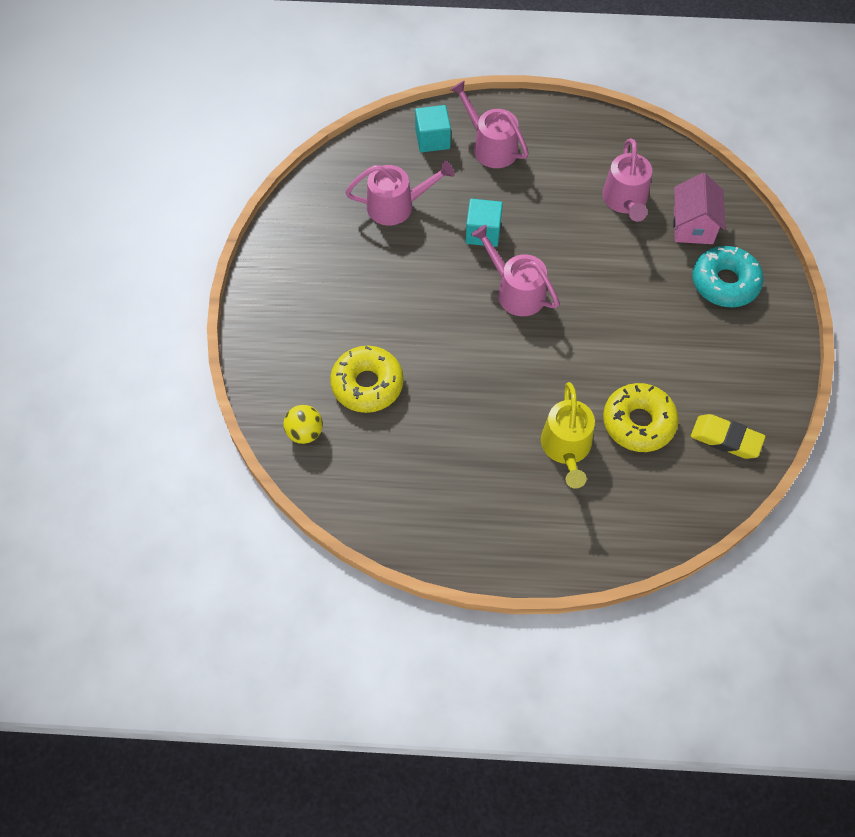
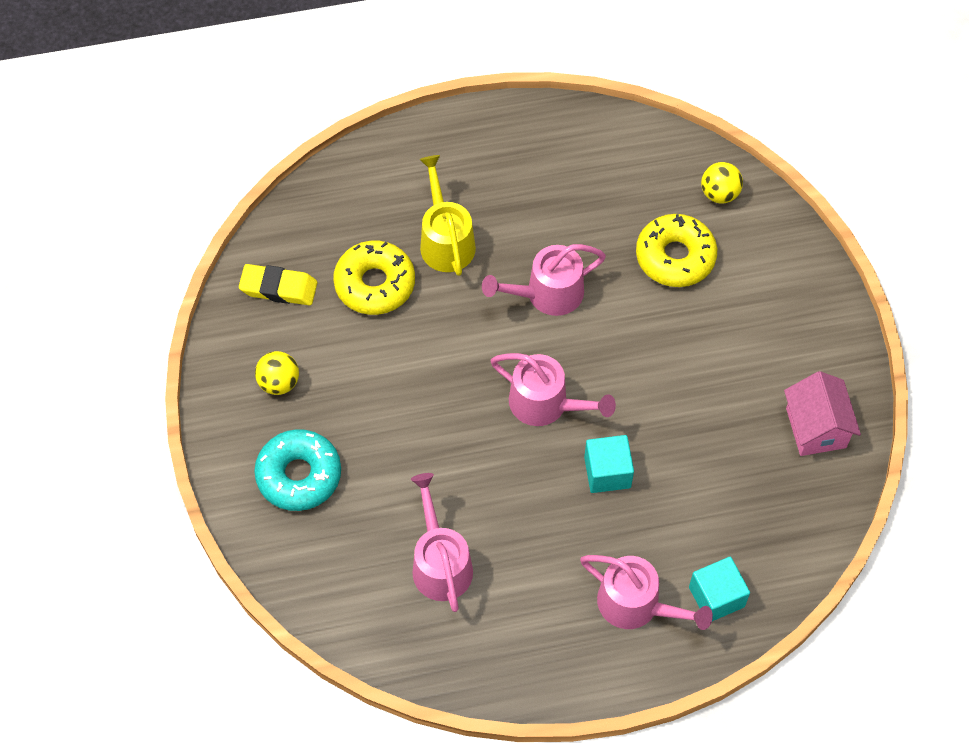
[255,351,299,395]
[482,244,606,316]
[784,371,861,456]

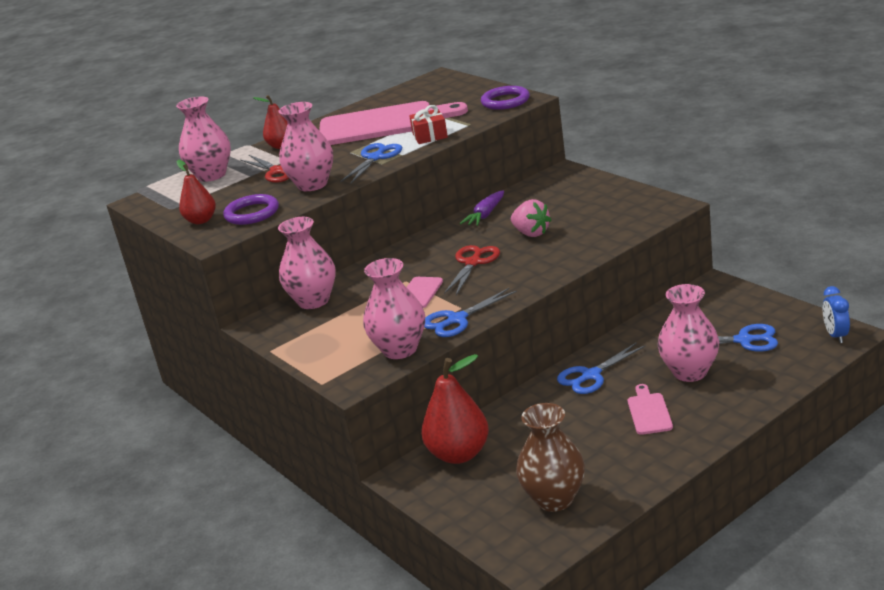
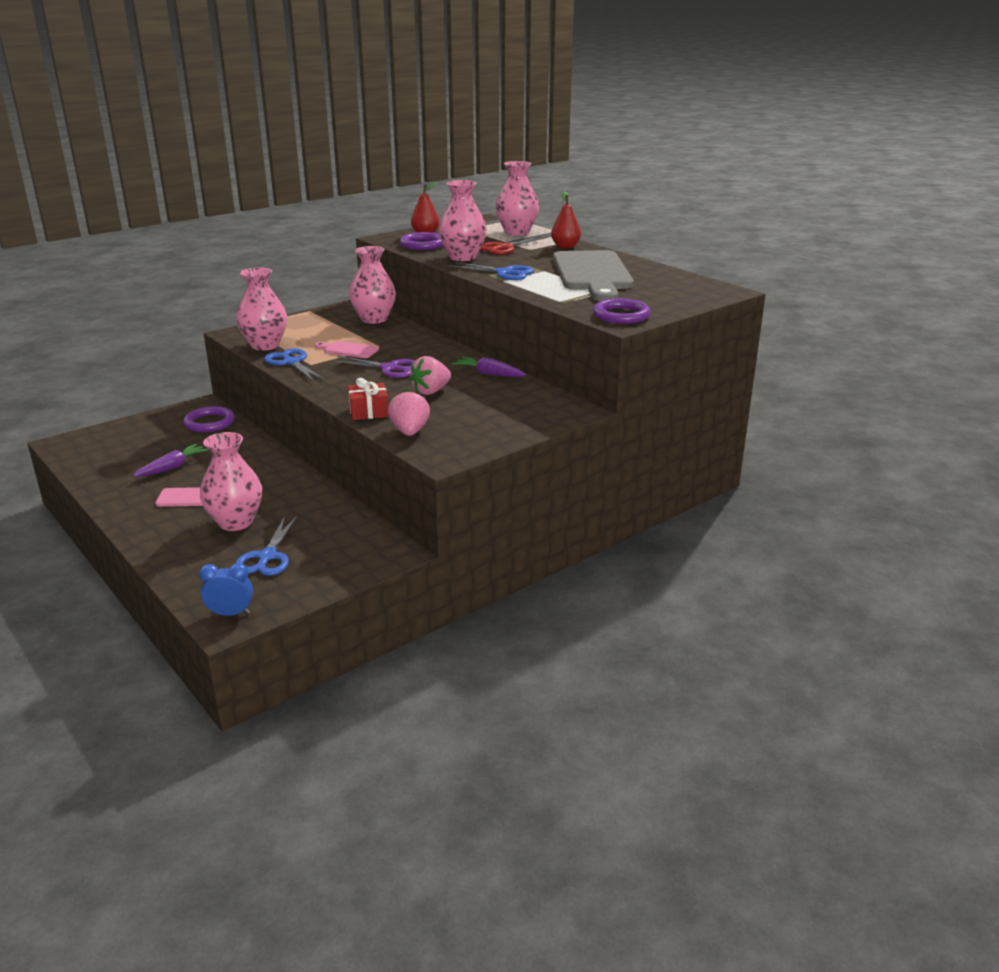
[133,444,209,477]
[183,406,235,432]
[332,356,415,378]
[348,378,389,420]
[388,390,430,436]
[553,250,634,301]
[516,403,585,512] (first image)
[557,342,646,394] (first image)

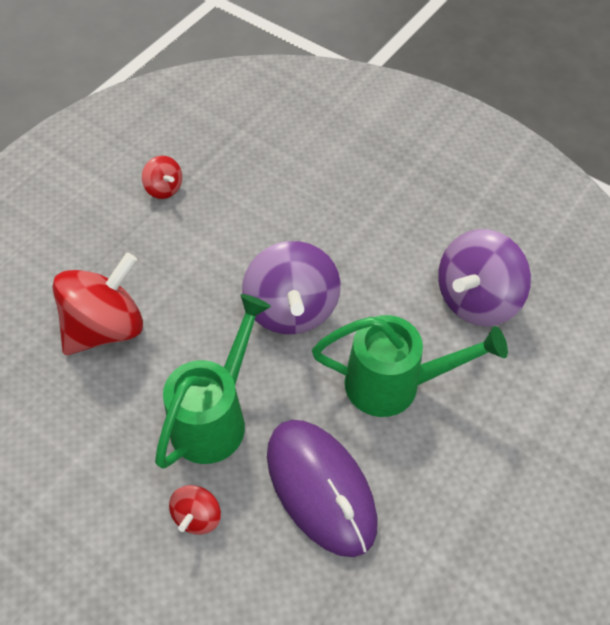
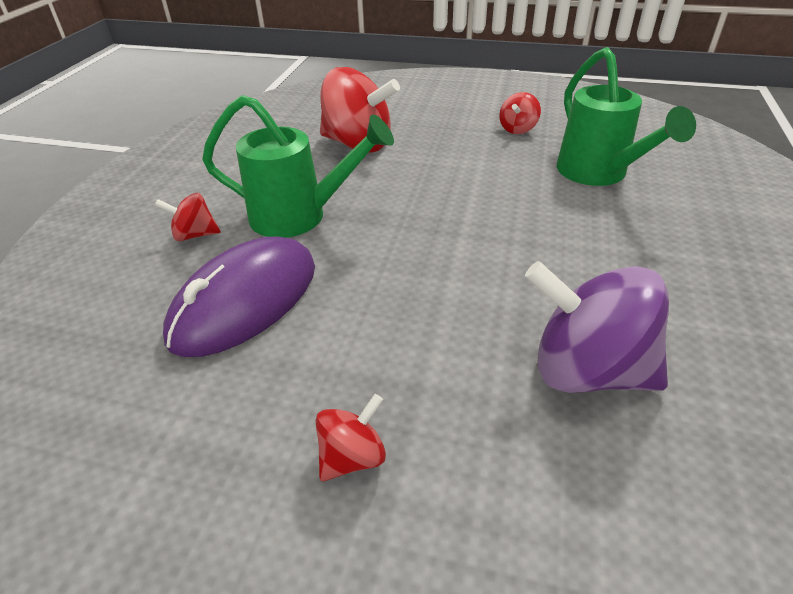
[316,394,386,481]
[557,47,696,186]
[242,241,341,334] (first image)

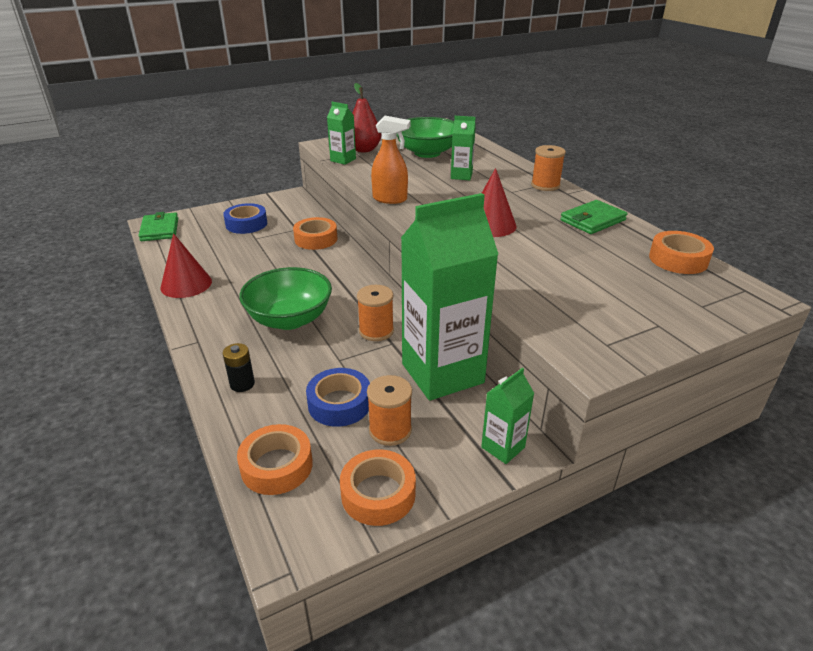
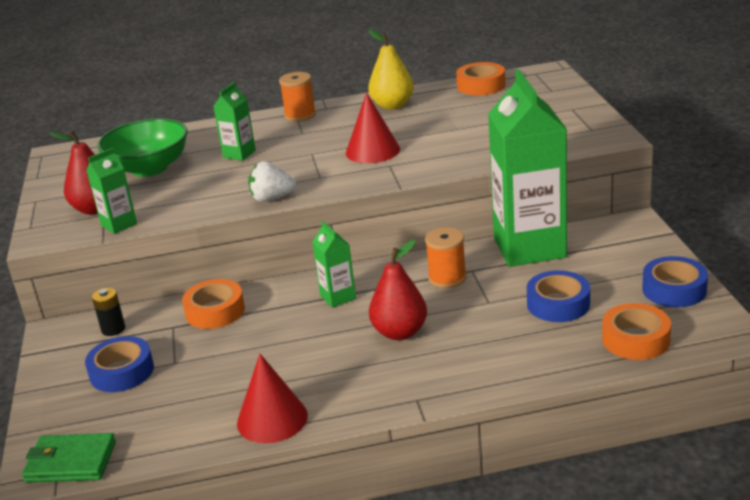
[92,288,125,336]
[248,161,296,202]
[312,221,356,308]
[368,29,414,109]
[369,239,427,340]
[642,256,708,307]
[367,375,412,446] (first image)

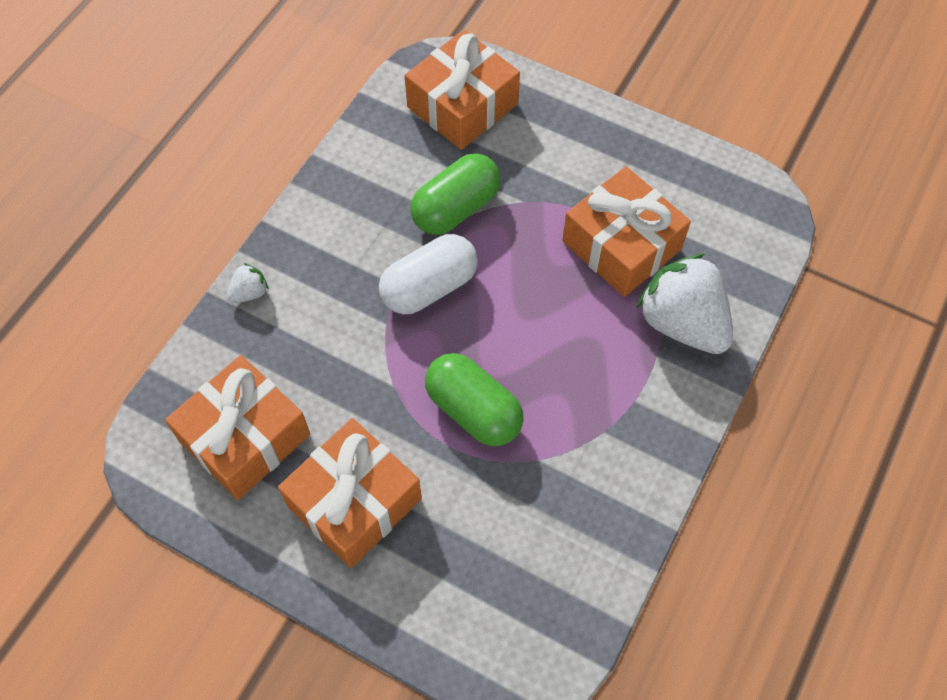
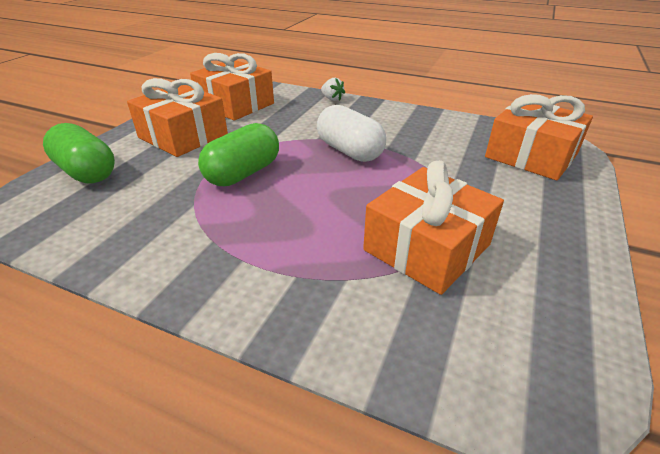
[43,123,115,183]
[636,254,733,354] (first image)

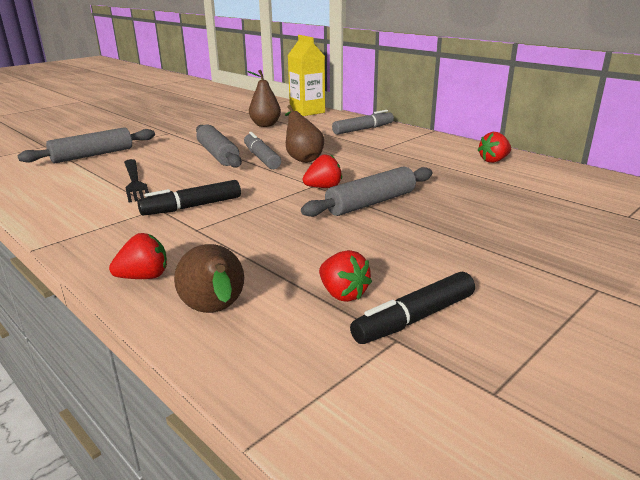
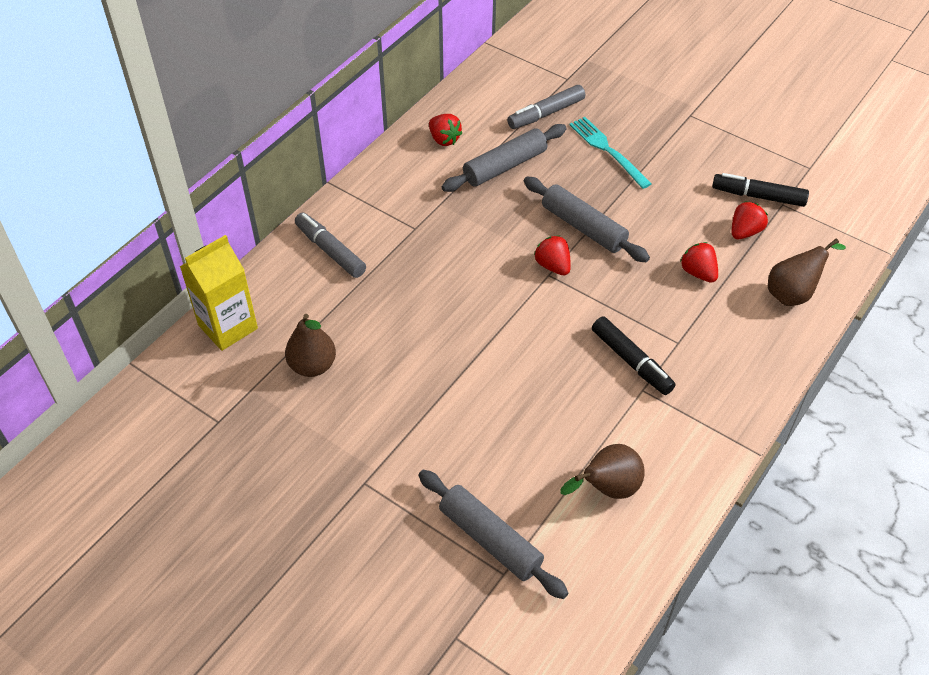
[442,124,567,192]
[507,85,585,129]
[560,444,645,499]
[569,117,652,189]
[680,242,718,283]
[712,173,809,207]
[124,159,150,202] (first image)

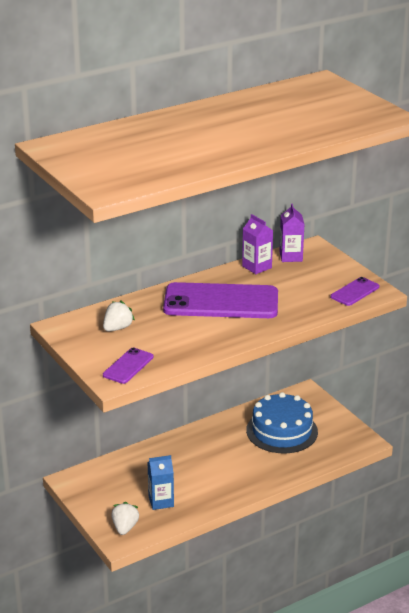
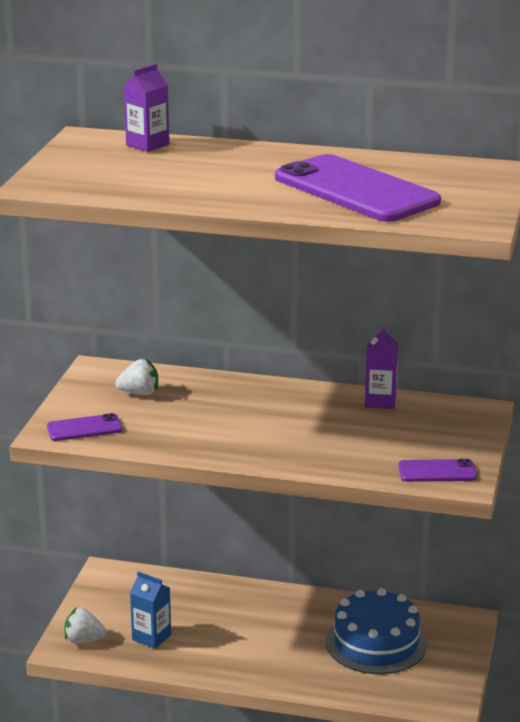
[64,607,106,644]
[124,64,169,152]
[275,154,441,222]

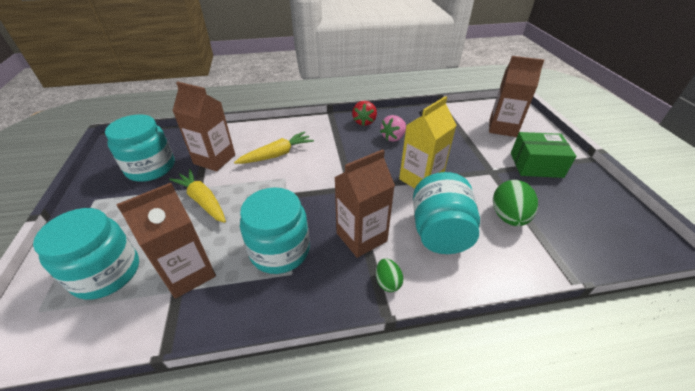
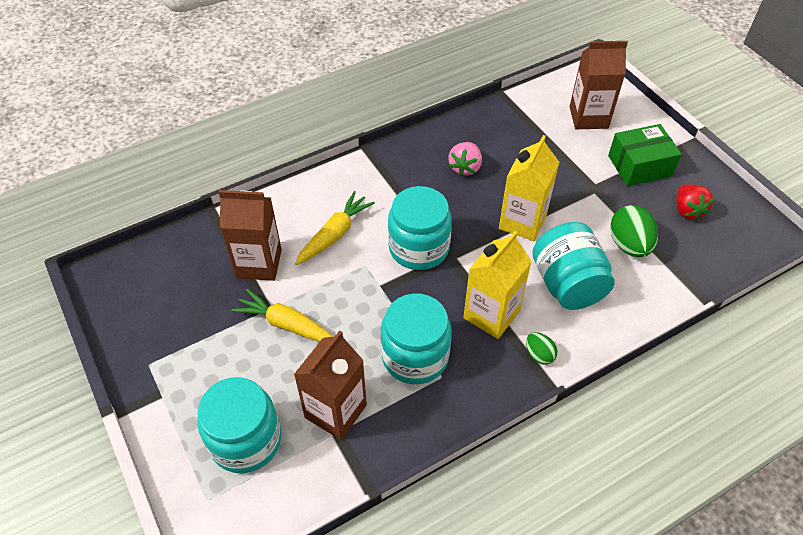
[388,186,452,270]
[463,231,532,339]
[676,184,714,221]

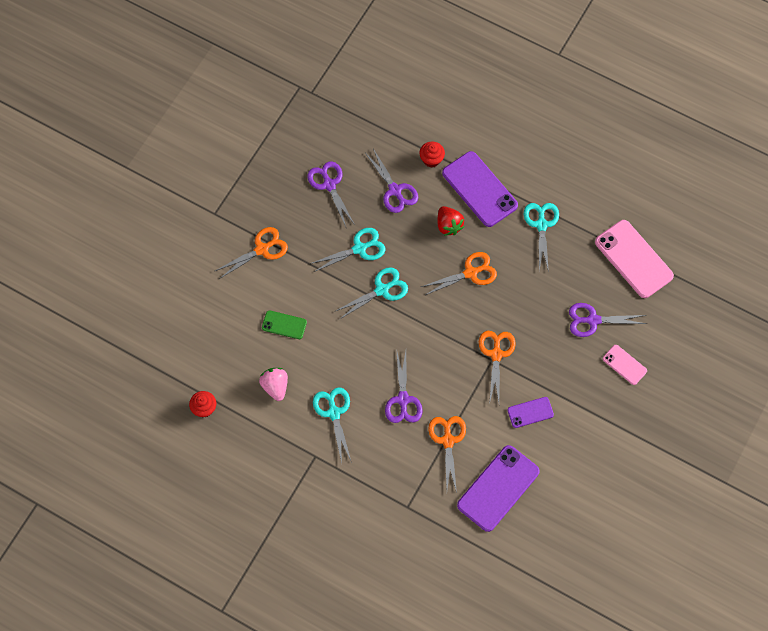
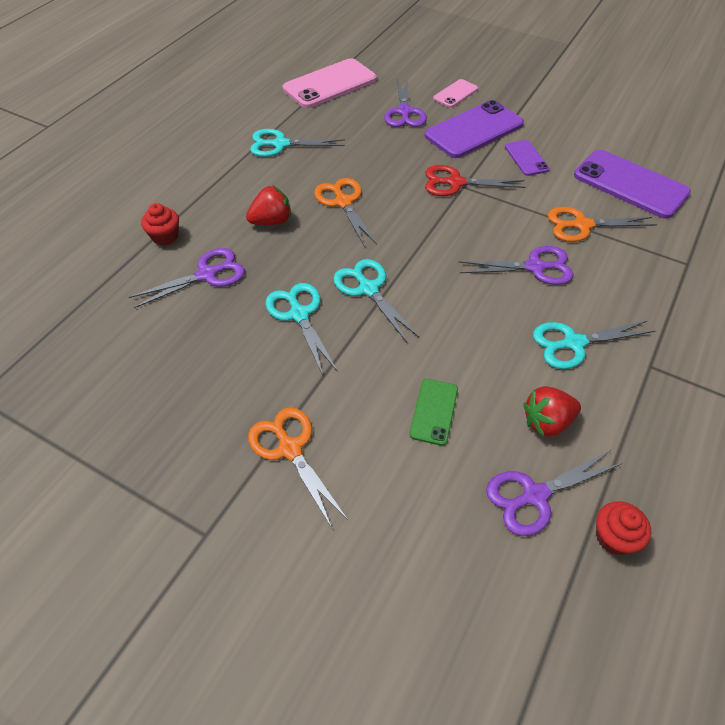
[425,100,524,158]
[425,165,526,196]
[486,450,623,536]
[523,386,581,437]

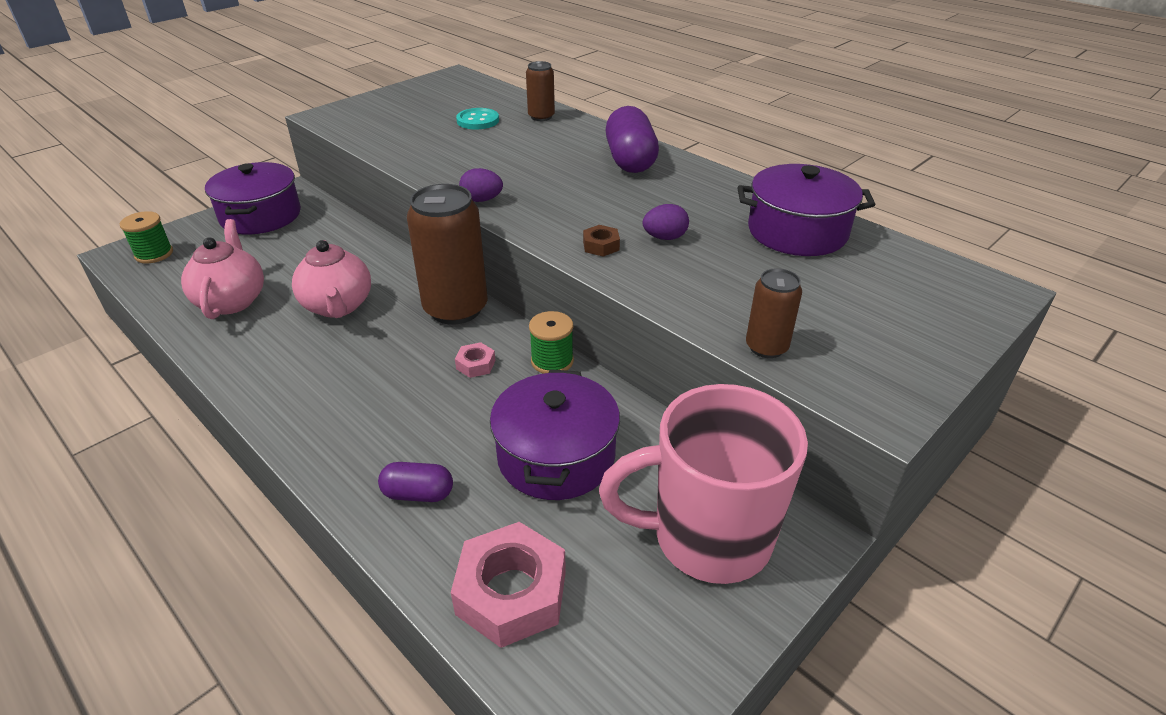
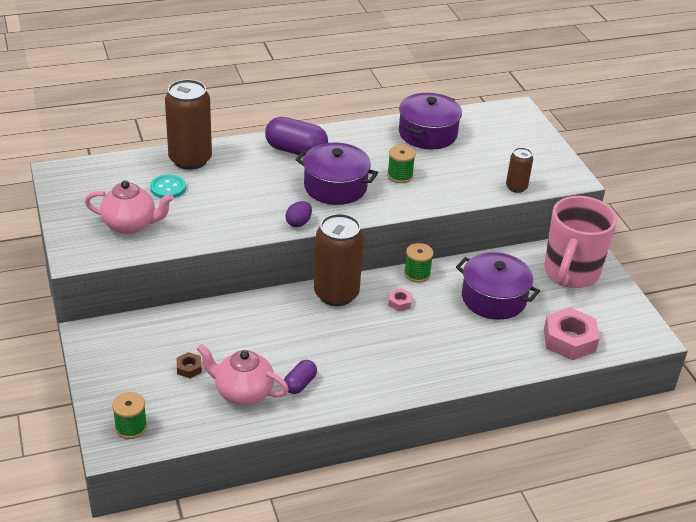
[85,180,174,234]
[165,79,212,170]
[177,352,202,378]
[284,360,317,394]
[296,143,378,205]
[387,145,416,183]

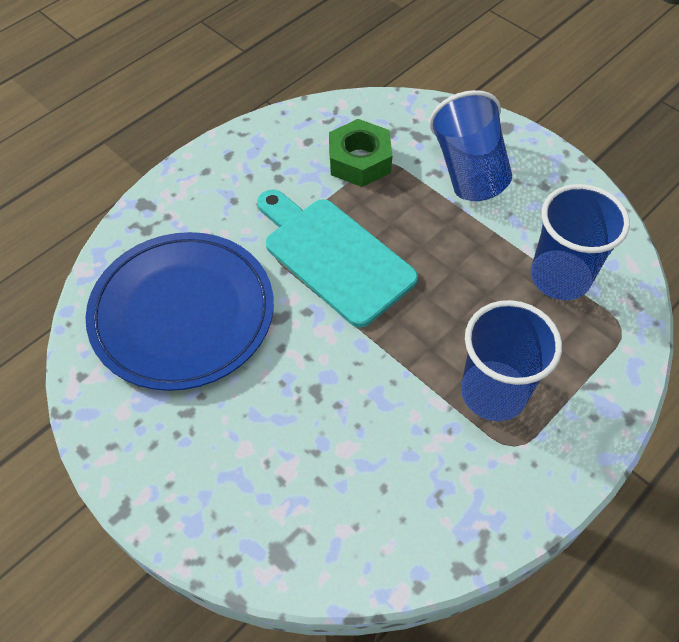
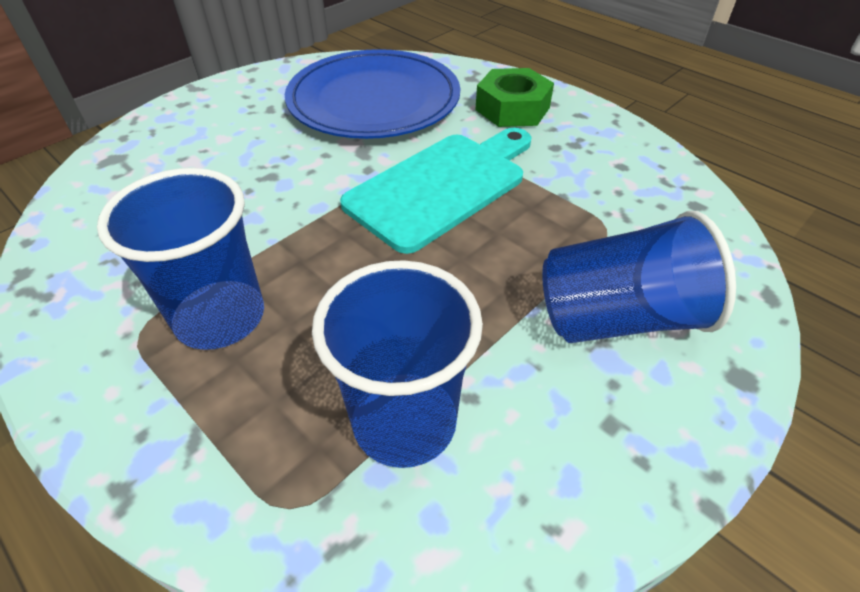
[475,68,554,127]

